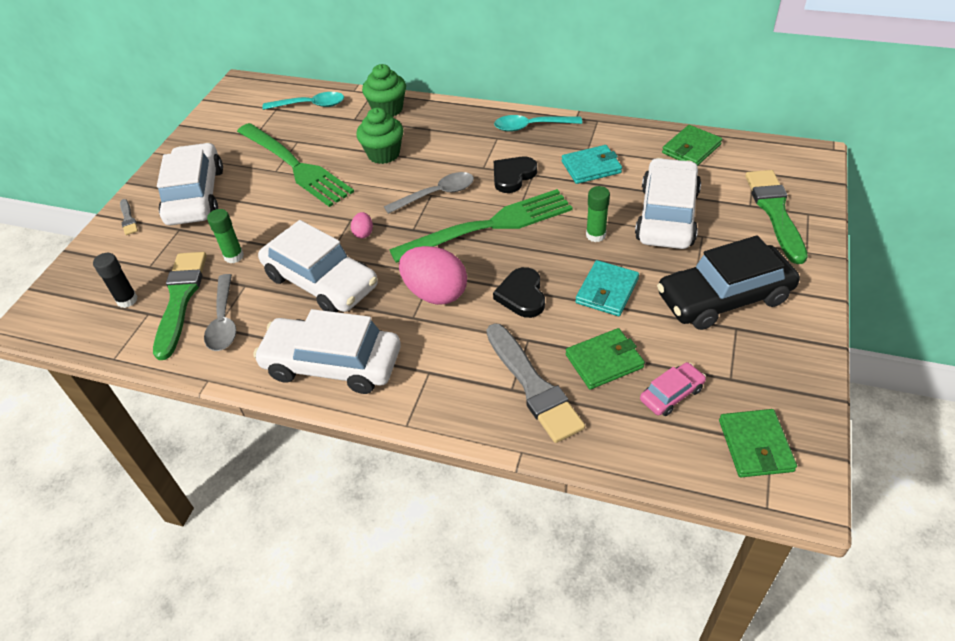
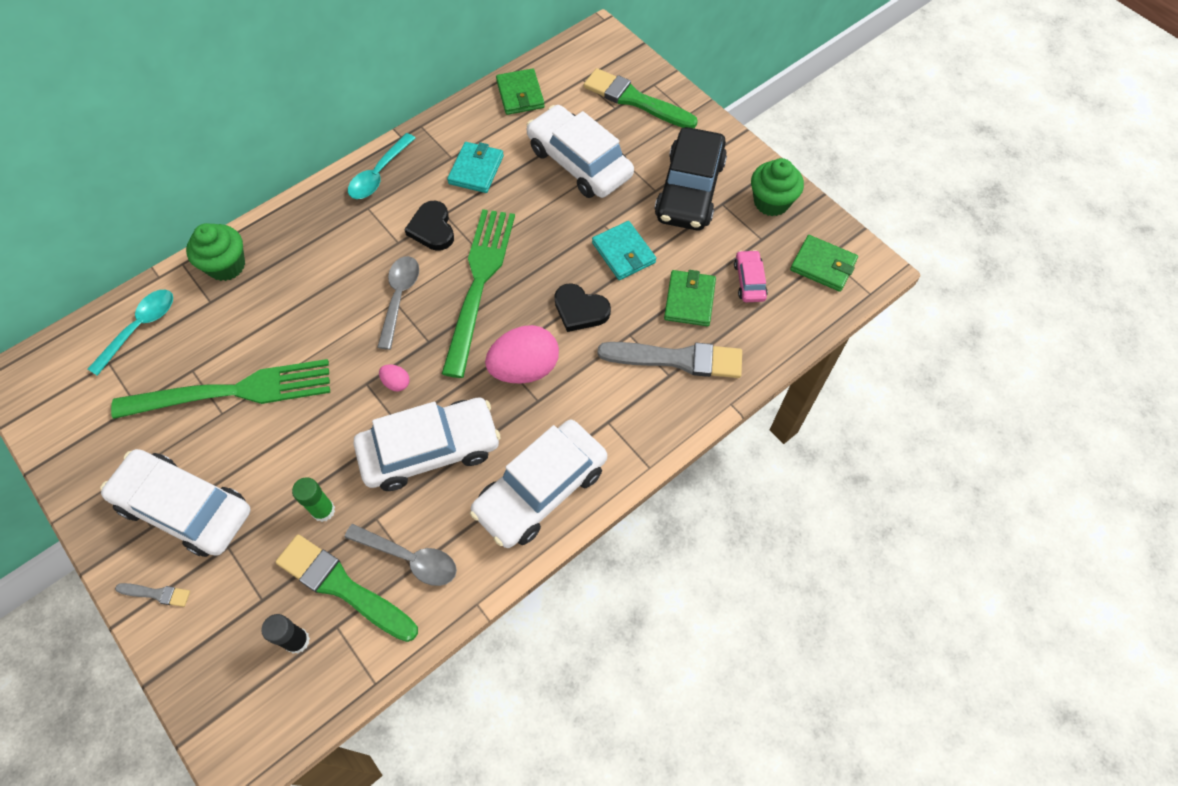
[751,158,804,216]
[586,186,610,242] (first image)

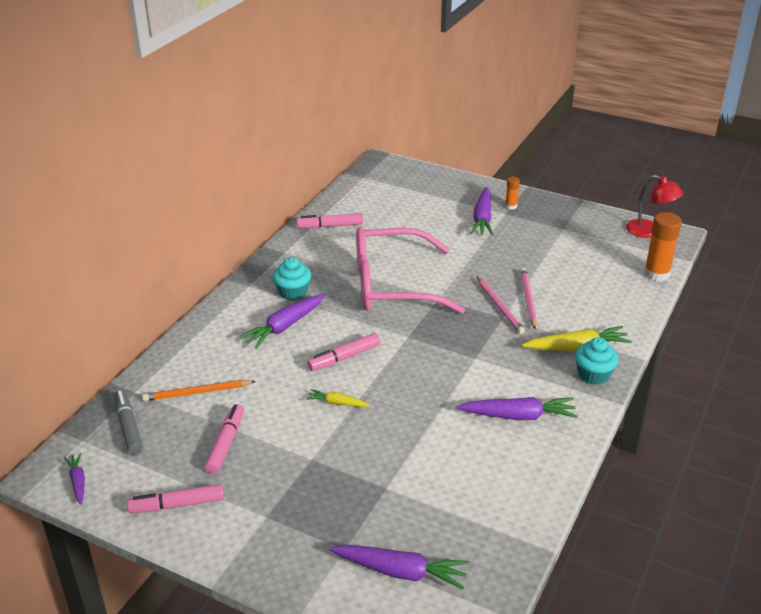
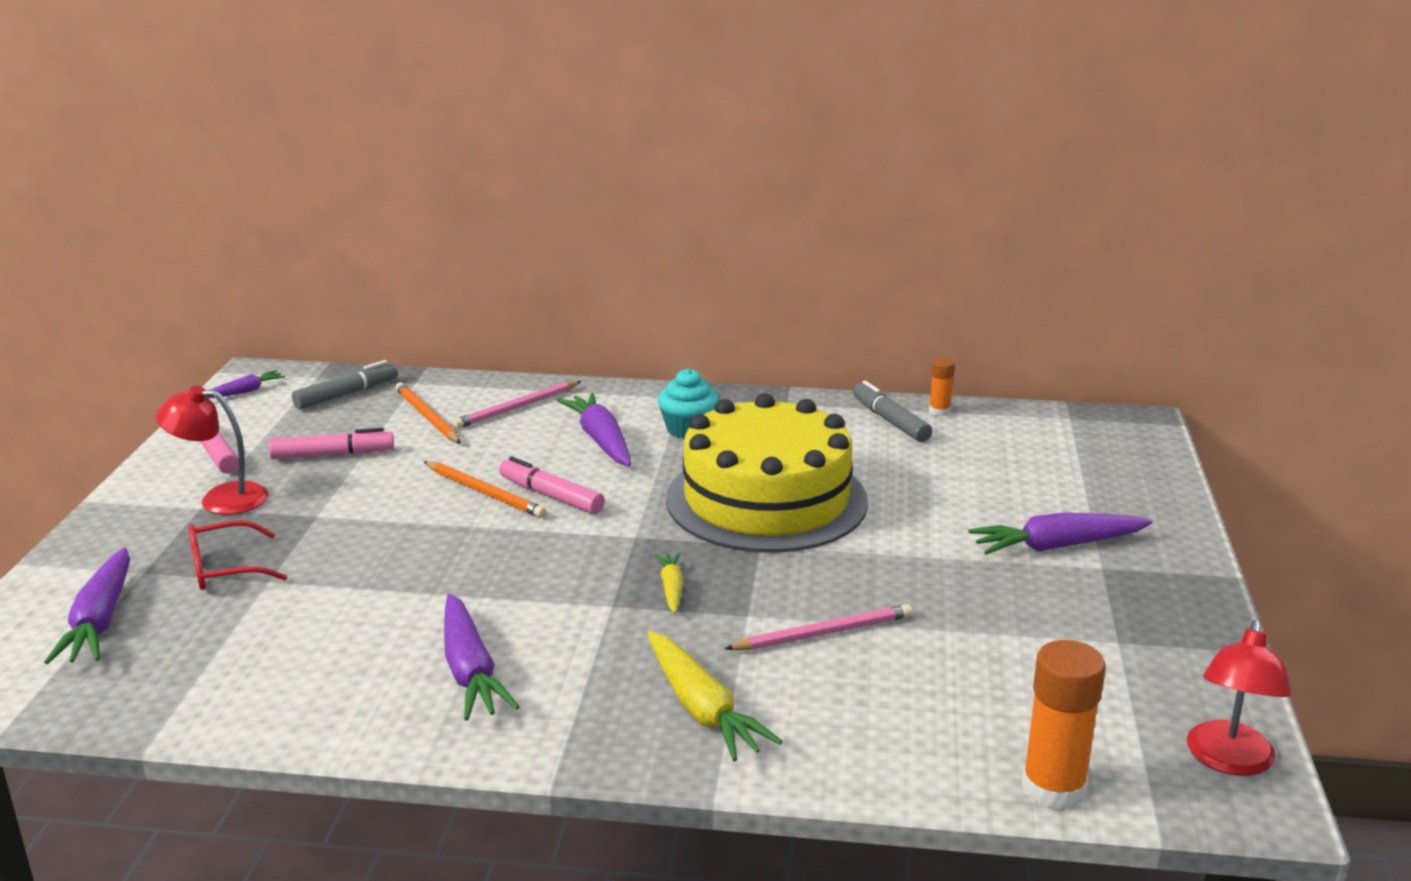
[156,386,268,515]
[188,520,287,590]
[424,461,546,518]
[453,381,581,429]
[557,393,631,466]
[655,553,683,613]
[666,393,868,553]
[853,381,932,442]
[929,357,955,416]
[575,337,619,385] (first image)

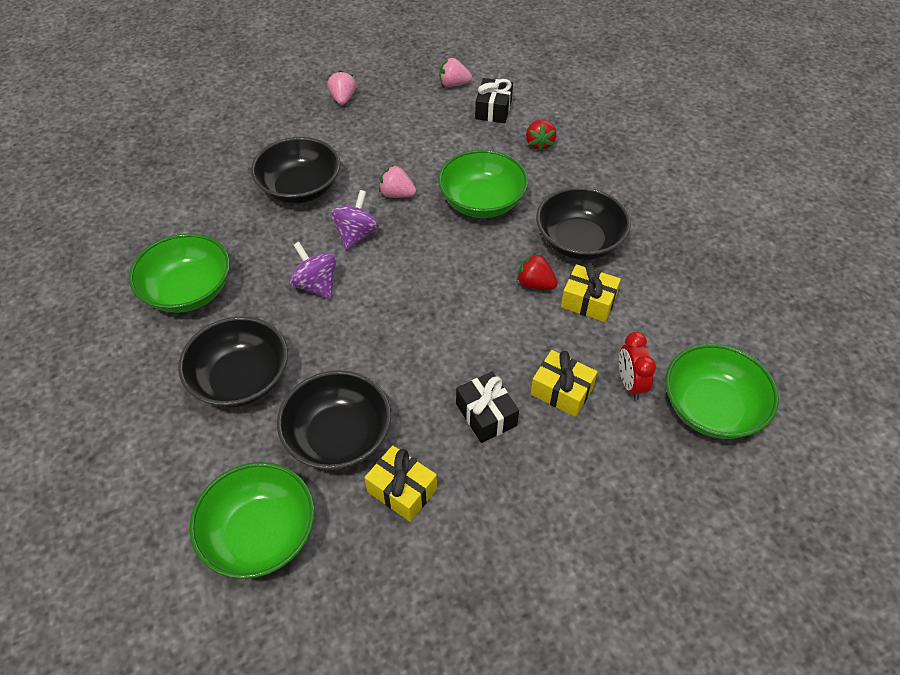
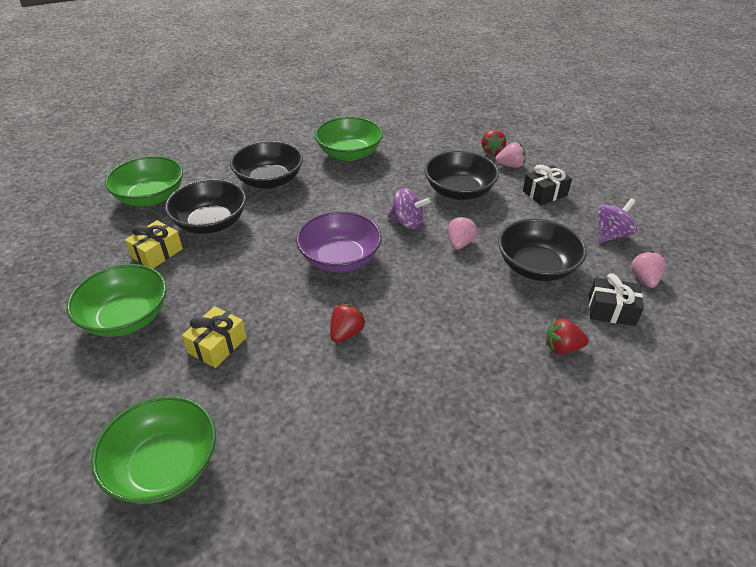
[66,264,167,337]
[296,211,382,272]
[481,130,506,155]
[495,142,526,168]
[498,218,587,281]
[523,165,572,205]
[597,198,637,243]
[561,263,621,322] (first image)
[619,332,656,400] (first image)

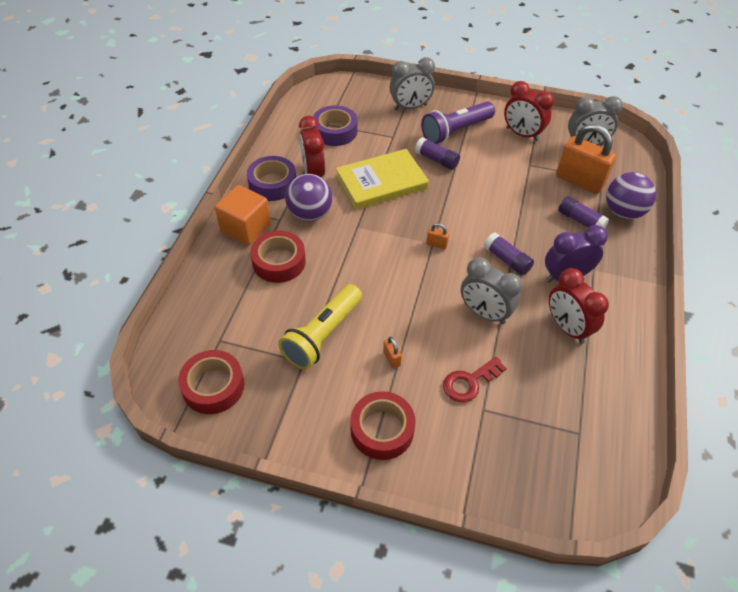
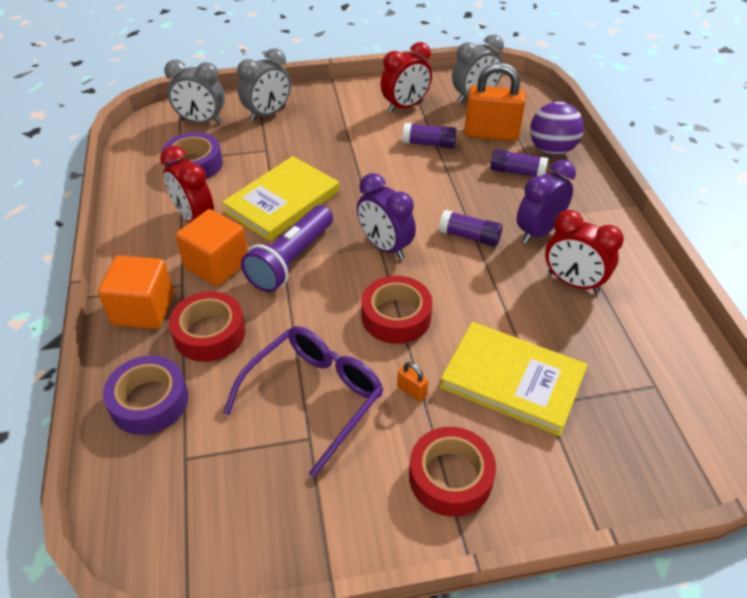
[103,355,189,435]
[164,59,225,124]
[175,209,248,287]
[223,326,384,478]
[241,205,333,292]
[357,173,416,260]
[361,276,433,344]
[380,42,432,113]
[402,123,457,148]
[440,322,588,436]

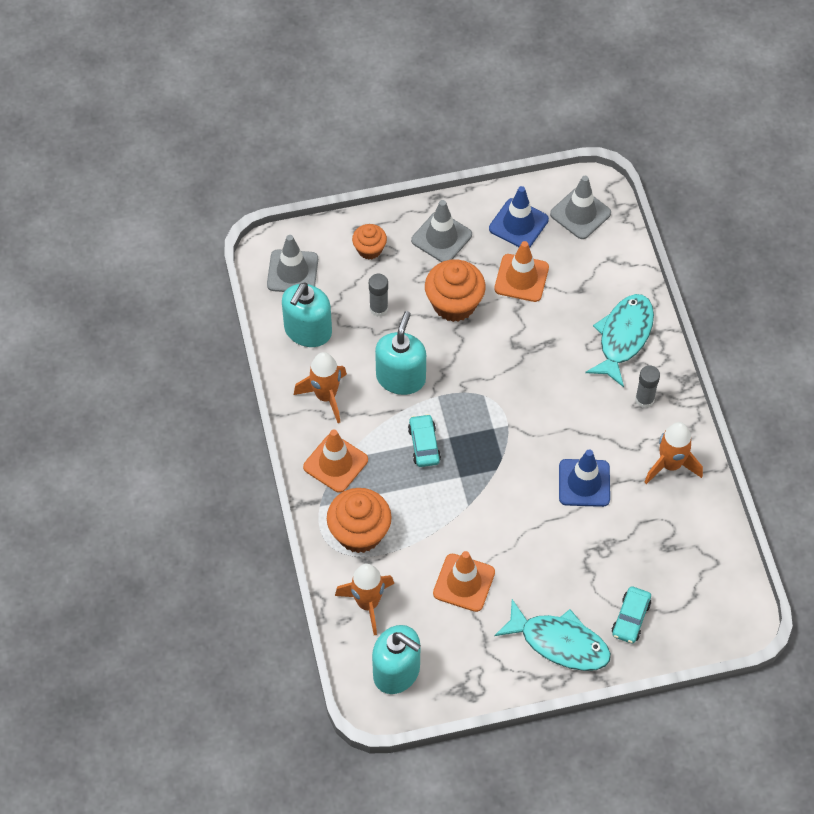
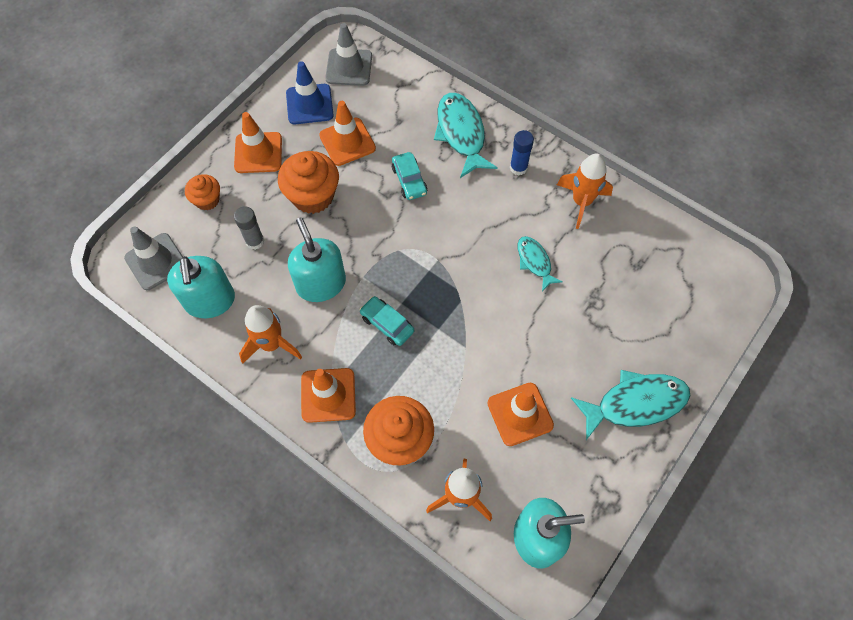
[234,112,282,173]
[392,152,428,200]
[510,130,534,175]
[517,236,563,291]

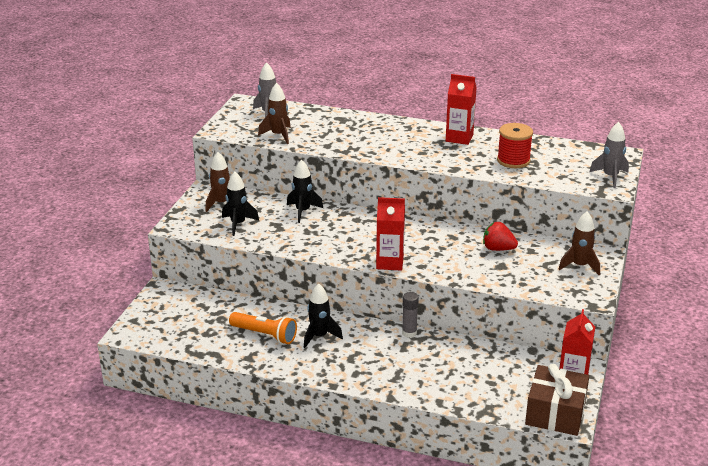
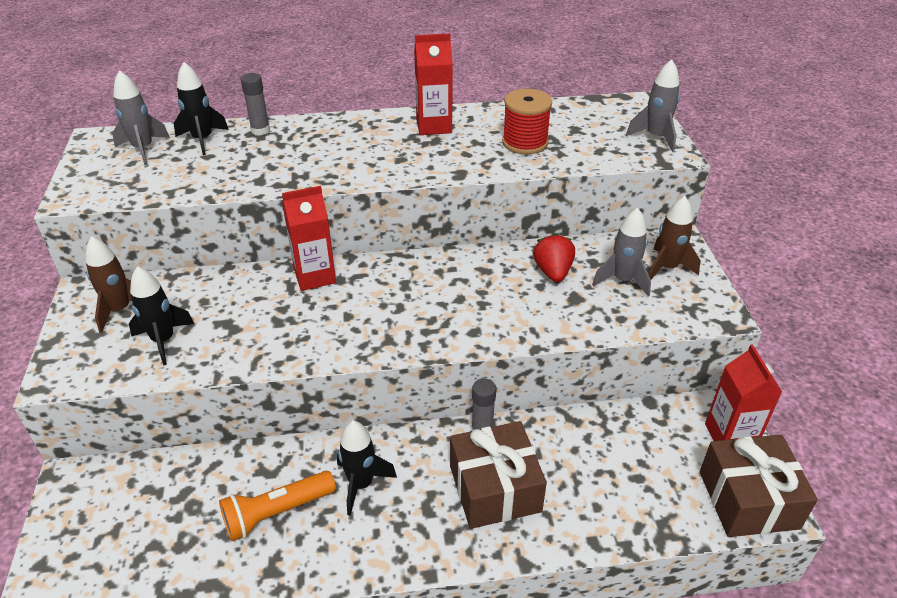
[174,62,229,156]
[219,471,336,541]
[241,73,270,136]
[282,186,336,291]
[450,421,547,529]
[533,233,575,282]
[592,208,651,297]
[258,83,291,144] (first image)

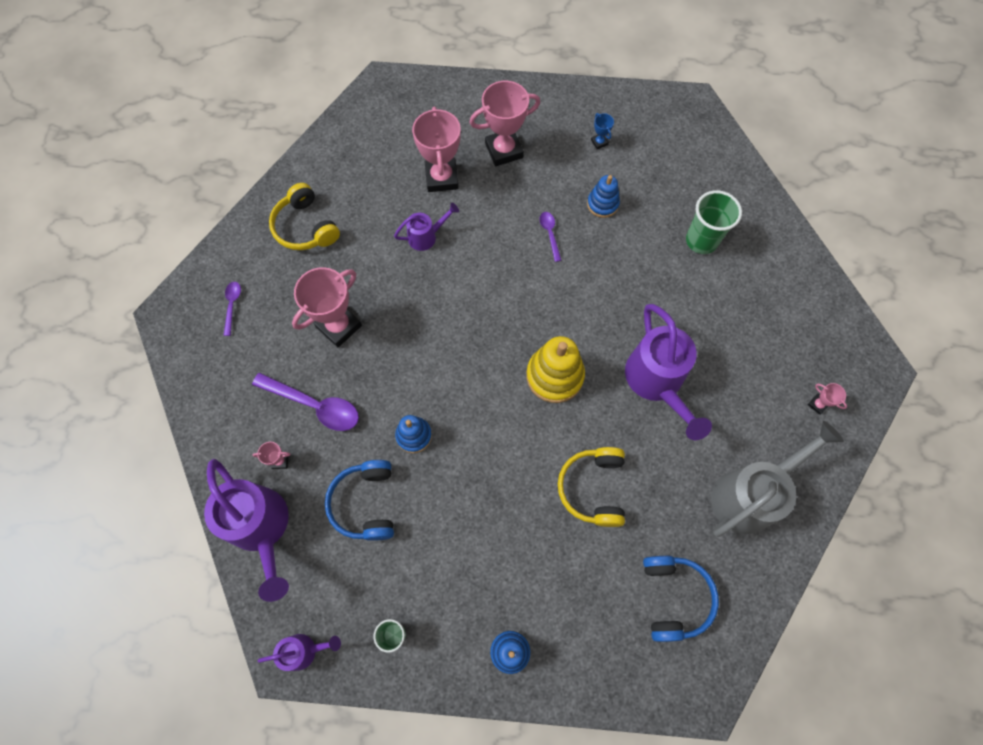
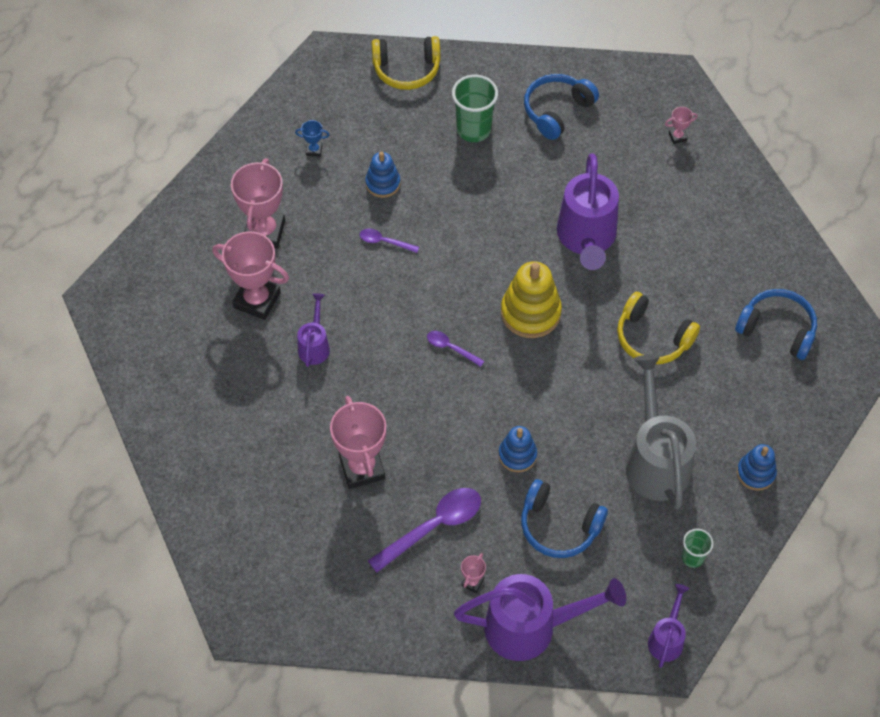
[372,36,440,90]
[427,331,484,367]
[524,74,599,140]
[557,153,619,270]
[626,354,696,509]

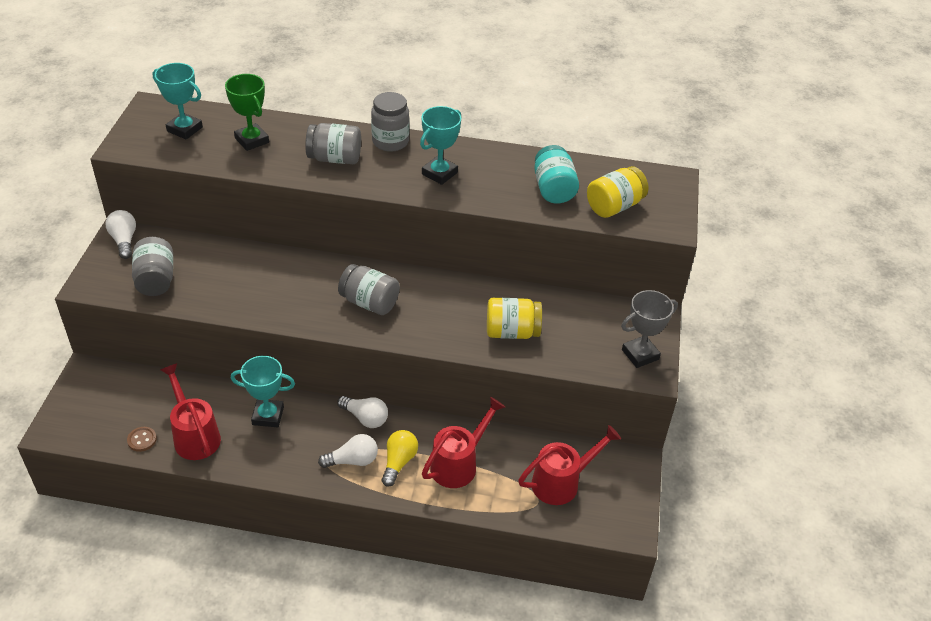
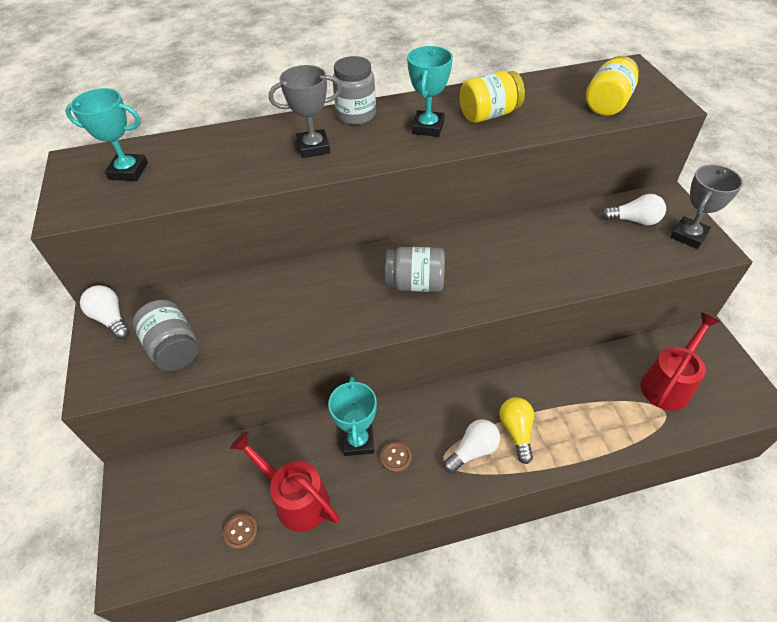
[269,65,342,158]
[328,377,377,456]
[380,442,412,473]
[460,71,525,123]
[601,194,666,225]
[225,74,269,151] (first image)
[422,397,505,488] (first image)
[534,145,579,204] (first image)

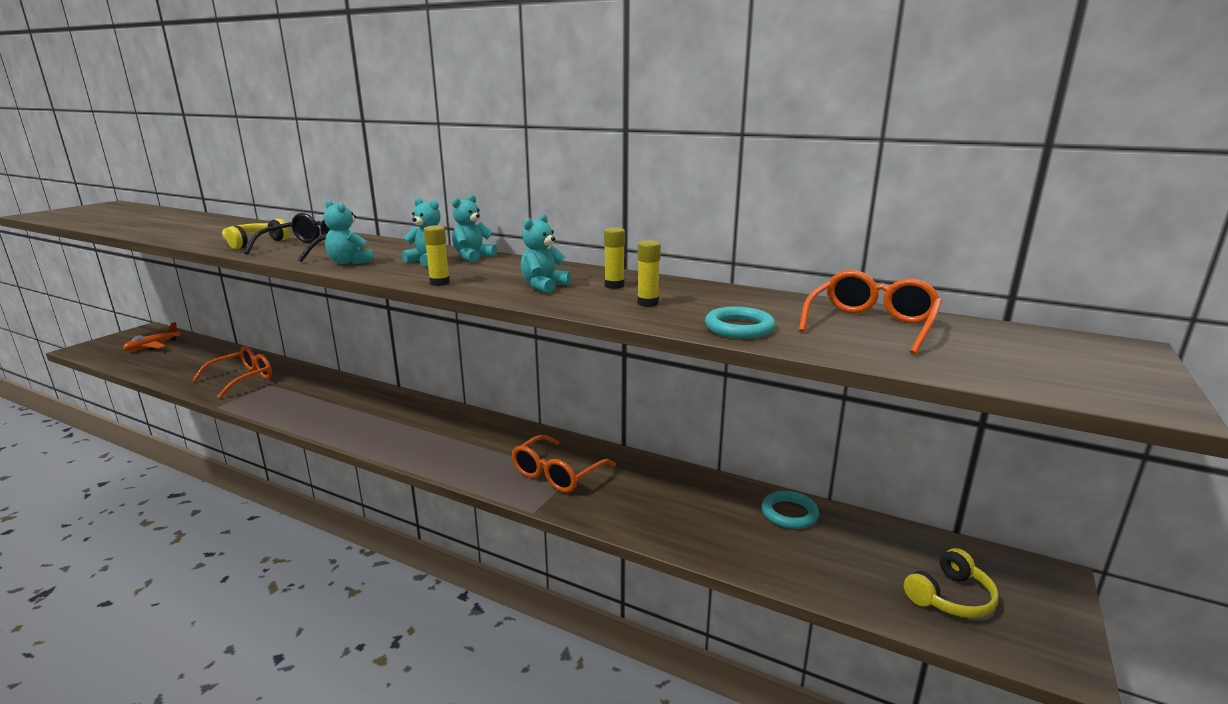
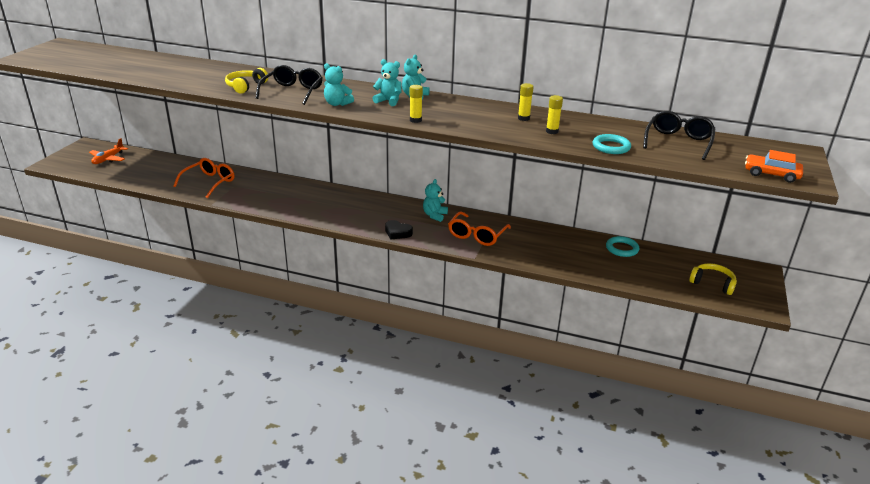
[385,220,413,239]
[423,179,448,222]
[643,111,716,160]
[689,263,737,295]
[745,150,803,183]

